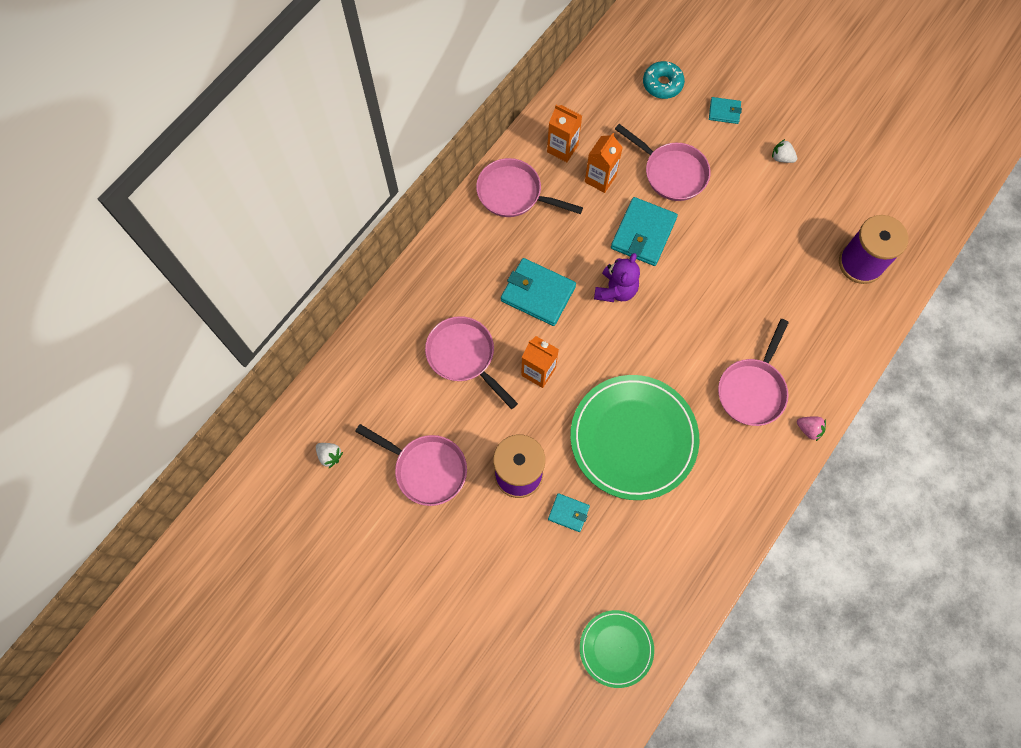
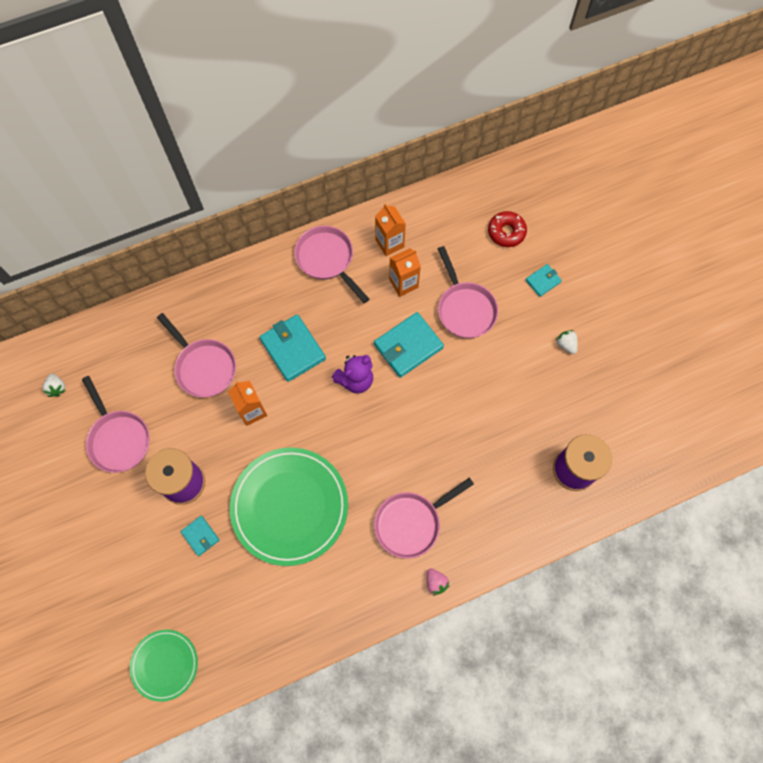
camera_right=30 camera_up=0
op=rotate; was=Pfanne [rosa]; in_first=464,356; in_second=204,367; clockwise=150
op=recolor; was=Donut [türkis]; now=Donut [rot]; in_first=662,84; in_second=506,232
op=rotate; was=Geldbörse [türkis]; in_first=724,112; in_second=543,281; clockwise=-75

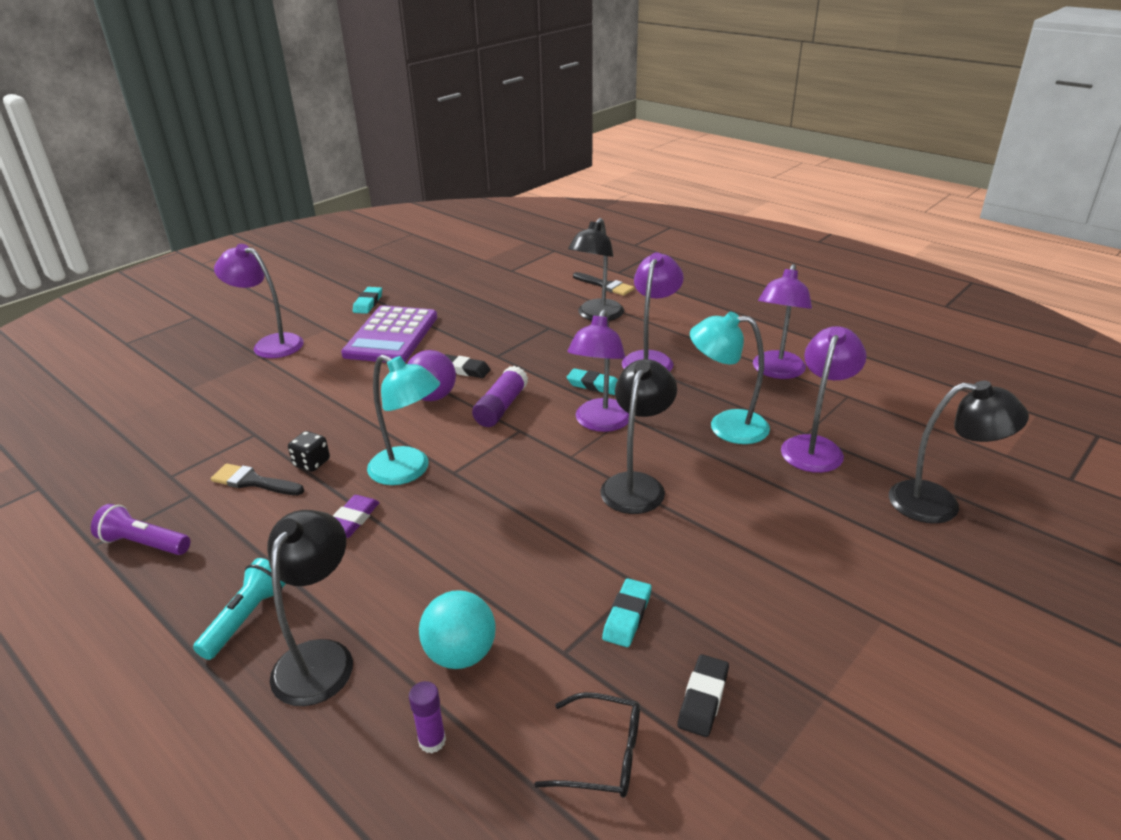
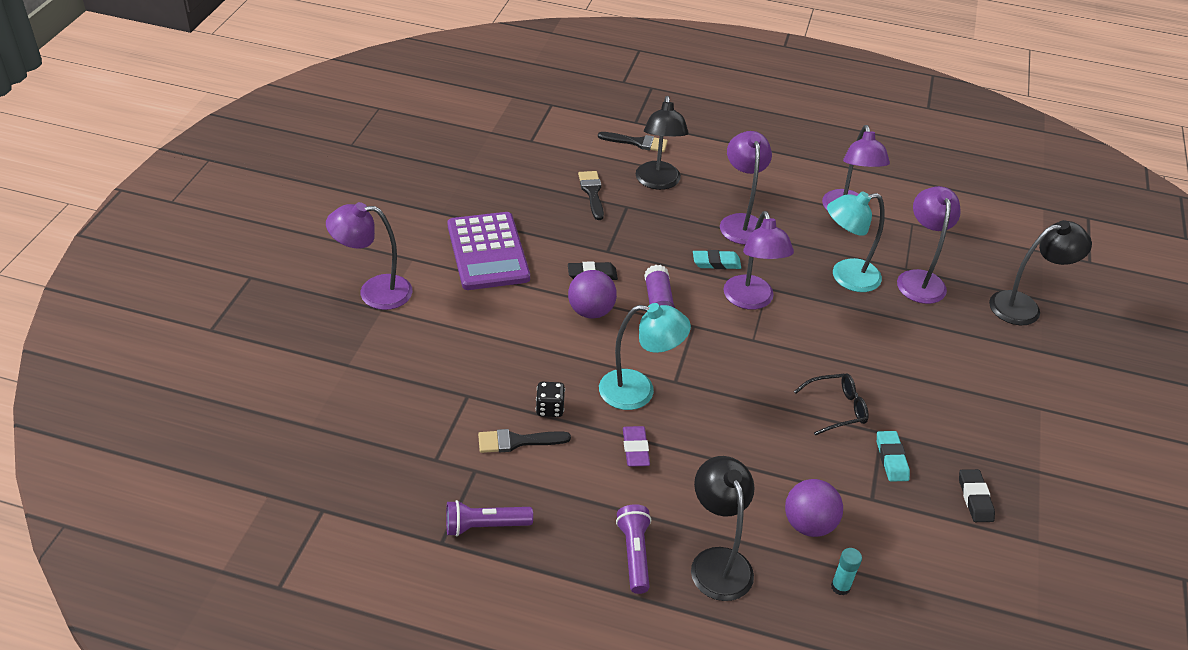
camera_right=-30 camera_up=10
op=insert; now=Pinsel [schwarz]; in_second=592,192
op=recolor; was=Taschenlampe [türkis]; now=Taschenlampe [lila]; in_first=246,618; in_second=634,554
op=recolor; was=Ball [türkis]; now=Ball [lila]; in_first=461,654; in_second=808,524
op=move; was=Brille [schwarz]; in_first=602,755; in_second=836,409
op=recolor; was=Klebestift [lila]; now=Klebestift [türkis]; in_first=432,741; in_second=840,587
op=delete; was=Radiergummi [türkis]; in_first=368,303
op=delete; was=Lampe [schwarz]; in_first=636,484

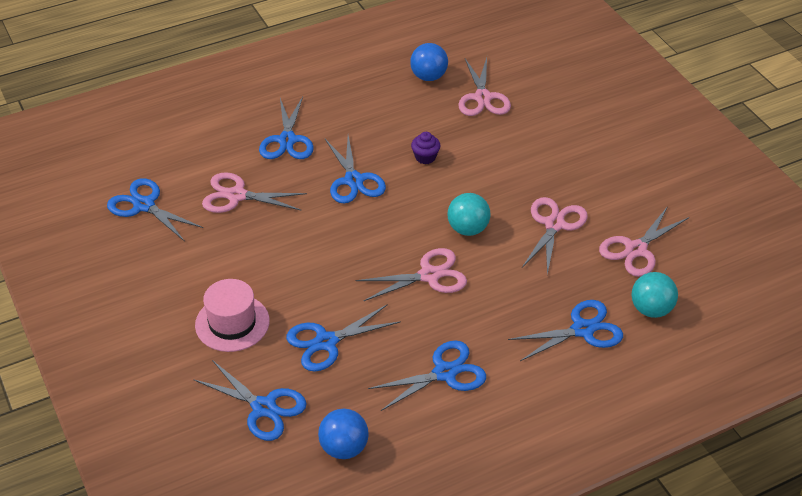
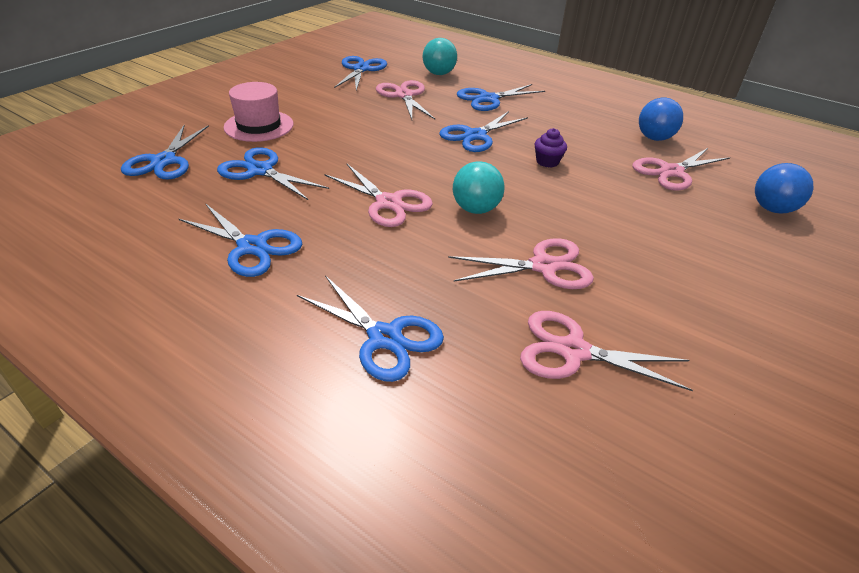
camera_right=60 camera_up=-5
op=move; was=Ball [türkis]; in_first=651,309; in_second=438,74
op=move; was=Ball [blau]; in_first=344,448; in_second=772,209

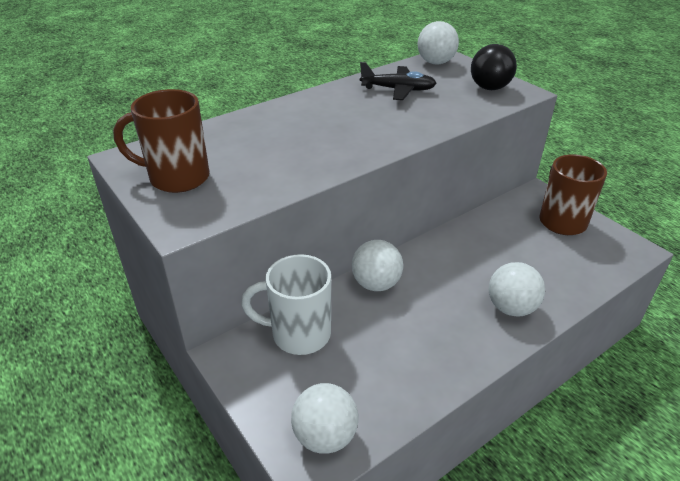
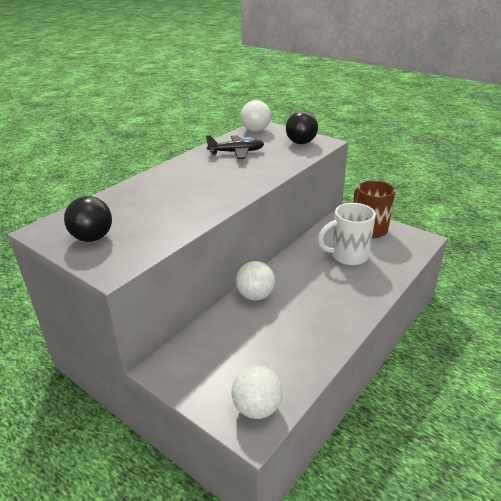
camera_right=-15 camera_up=-5
op=replace; was=Tasse [braun]; now=Ball [schwarz]; in_first=177,178; in_second=92,238
op=move; was=Tasse [weiß]; in_first=298,334; in_second=347,256
op=delete; was=Ball [weiß]; in_first=511,308

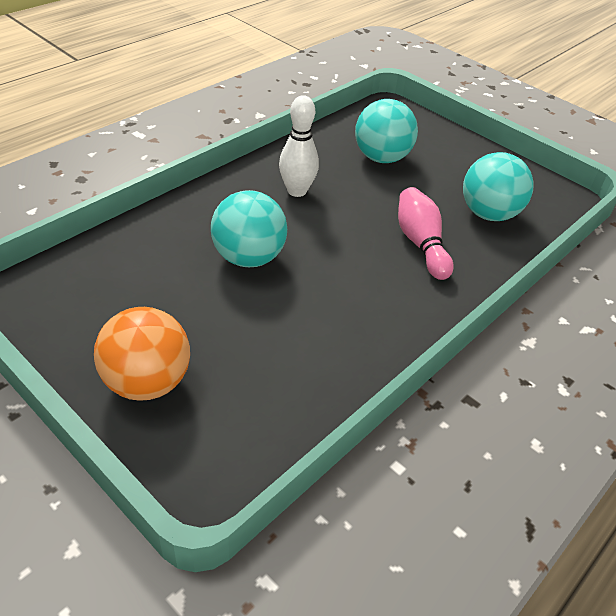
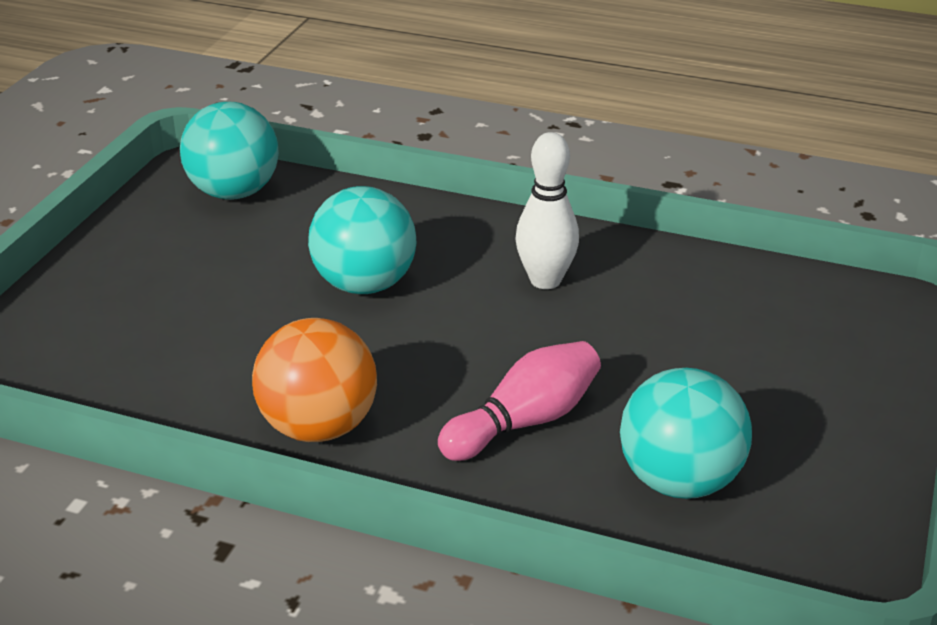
camera_right=70 camera_up=-10
op=move; was=Ball [türkis]; in_first=381,158; in_second=234,192
op=move; was=Ball [orange]; in_first=147,382; in_second=318,427

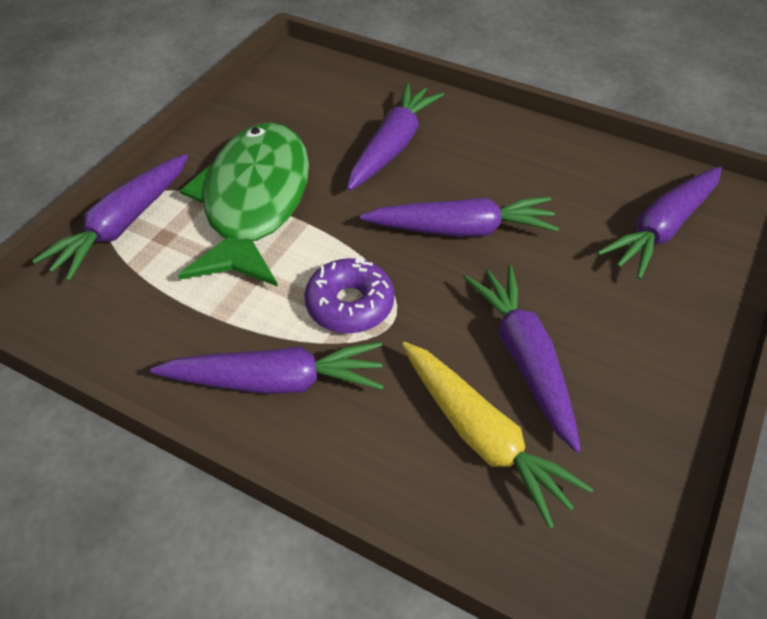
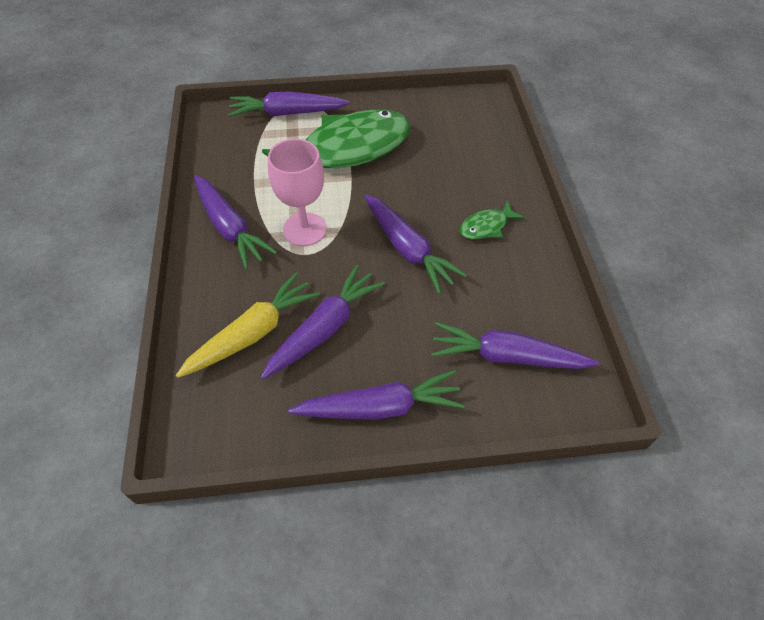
camera_right=55 camera_up=5
op=rotate; was=Karotte [gelb]; in_first=482,437; in_second=253,333; clockwise=-150
op=replace; was=Donut [lila]; now=Kelch [rosa]; in_first=350,304; in_second=304,229
op=move; was=Karotte [lila]; in_first=393,146; in_second=380,407
op=insert; now=Fisch [grün]; in_second=486,226

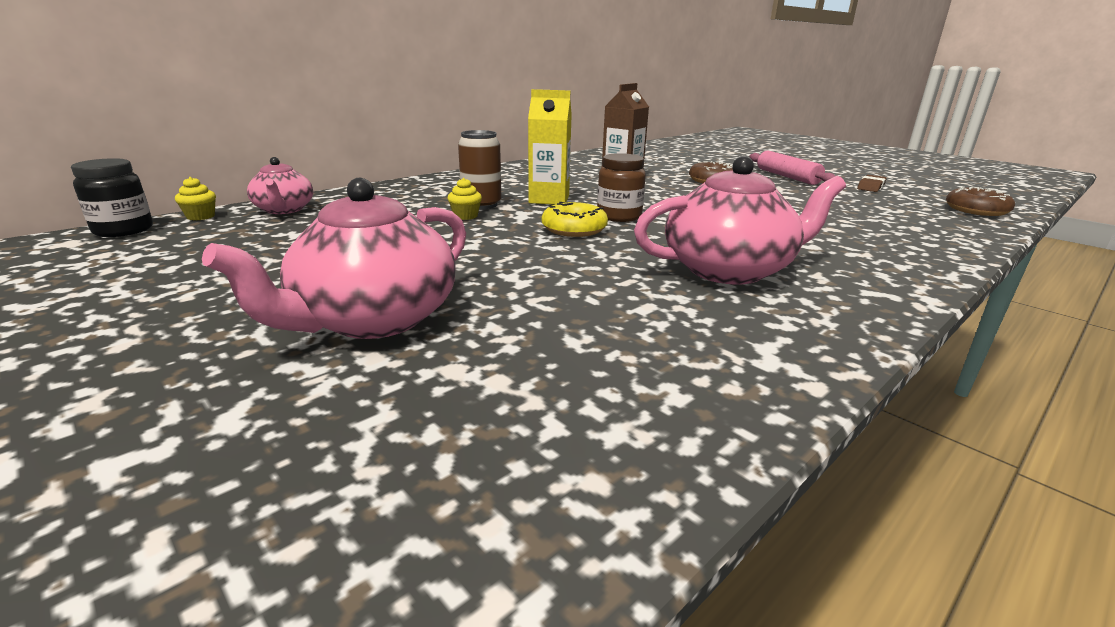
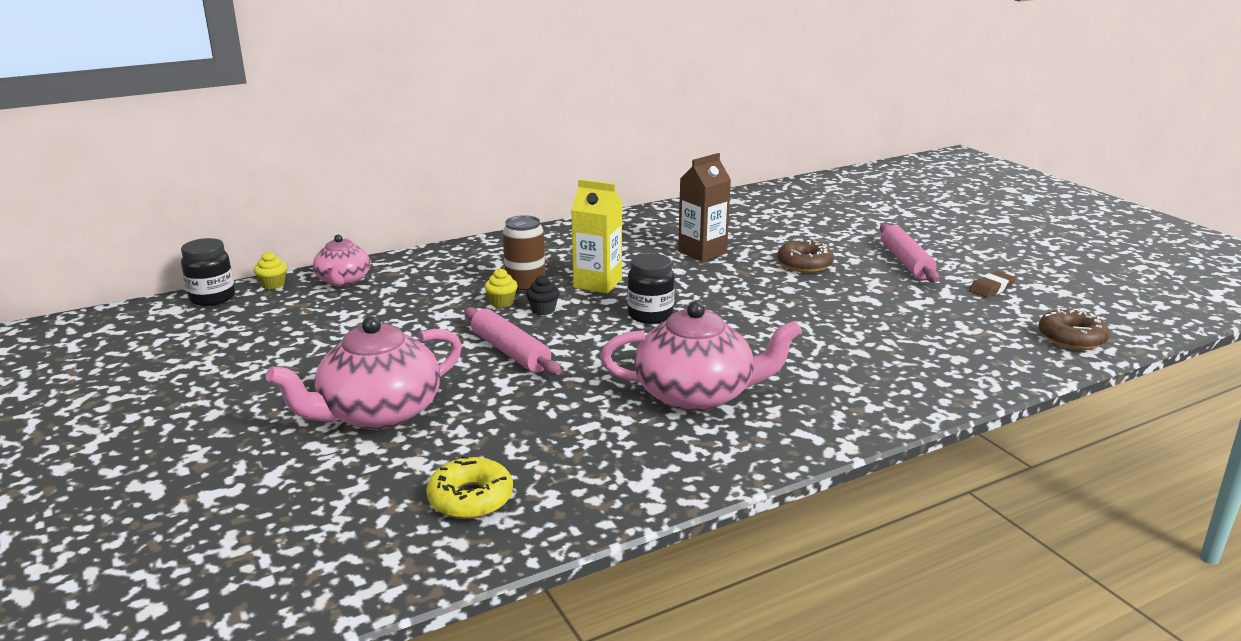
camera_right=15 camera_up=0
op=move; was=Donut [gelb]; in_first=574,229; in_second=470,498
op=insert; now=Nudelholz [rosa]; in_second=510,352
op=insert; now=Muffin [schwarz]; in_second=543,310
op=recolor; was=Einmachglas [braun]; now=Einmachglas [schwarz]; in_first=619,216; in_second=650,315

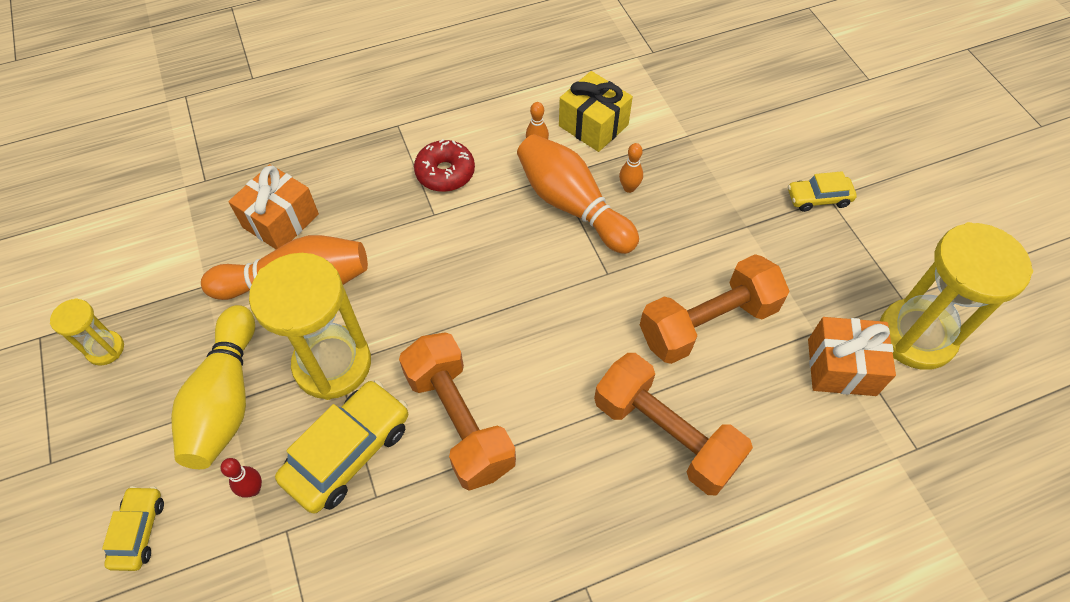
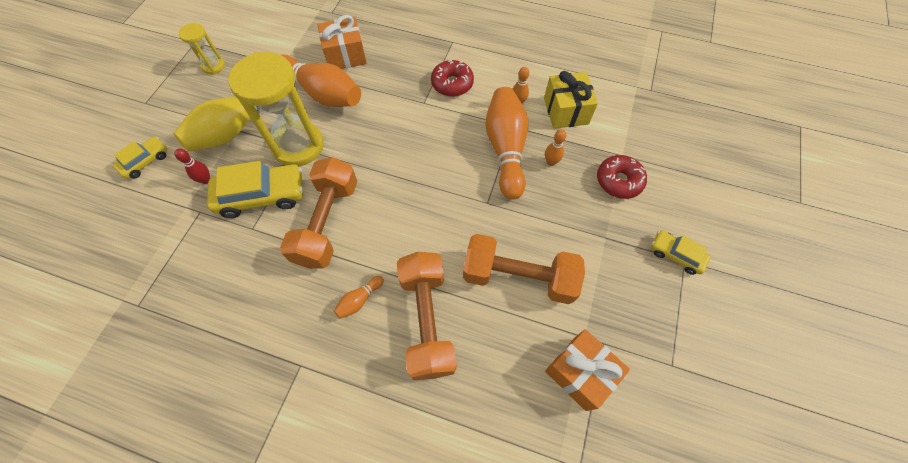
camera_right=40 camera_up=5
op=insert; now=Bowlingkegel [orange]; in_second=359,300
op=insert; now=Donut [rot]; in_second=618,181
op=delete; was=Sanduhr [gelb]; in_first=916,336

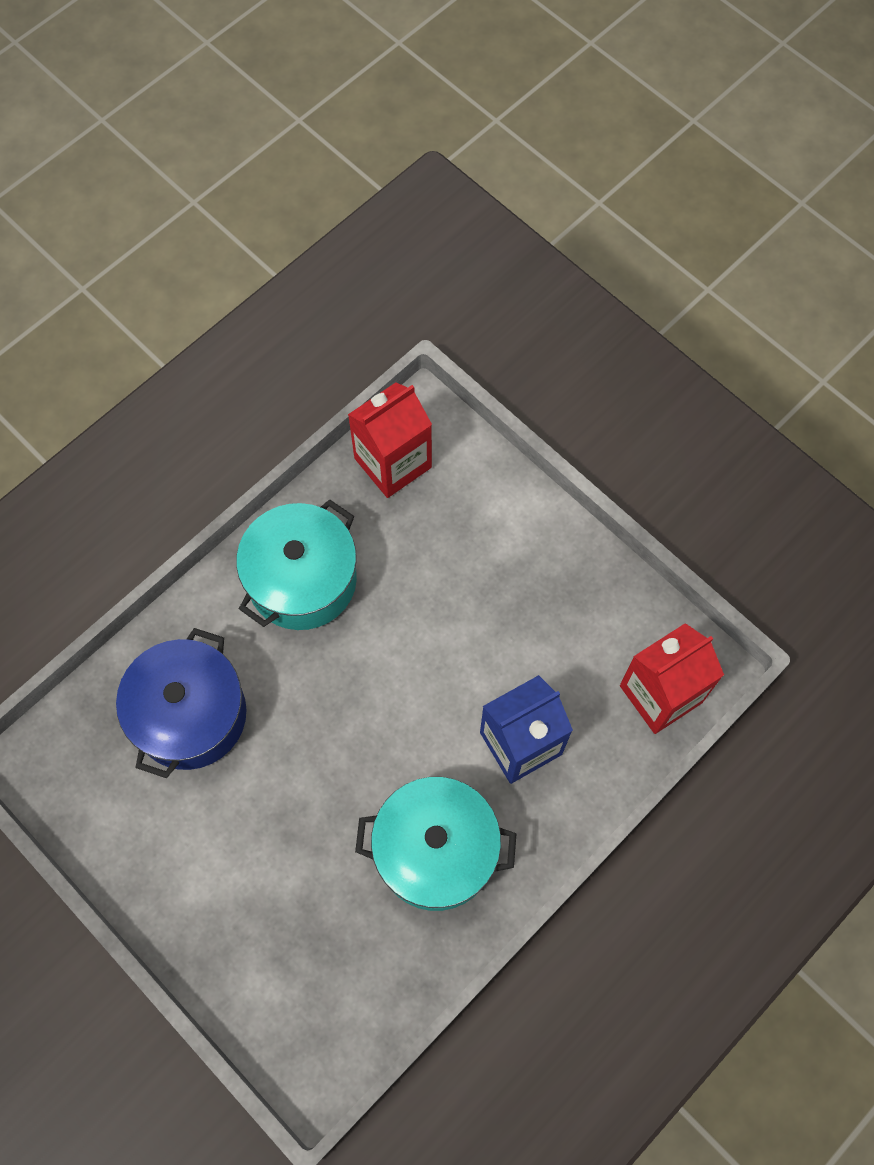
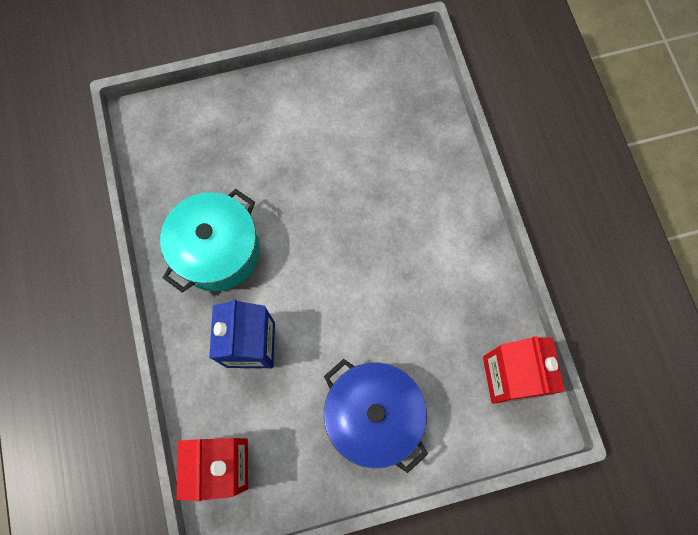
camera_right=120 camera_up=5
op=move; was=Kochtopf [blau]; in_first=190,715; in_second=373,416
op=delete; was=Kochtopf [türkis]; in_first=302,580

